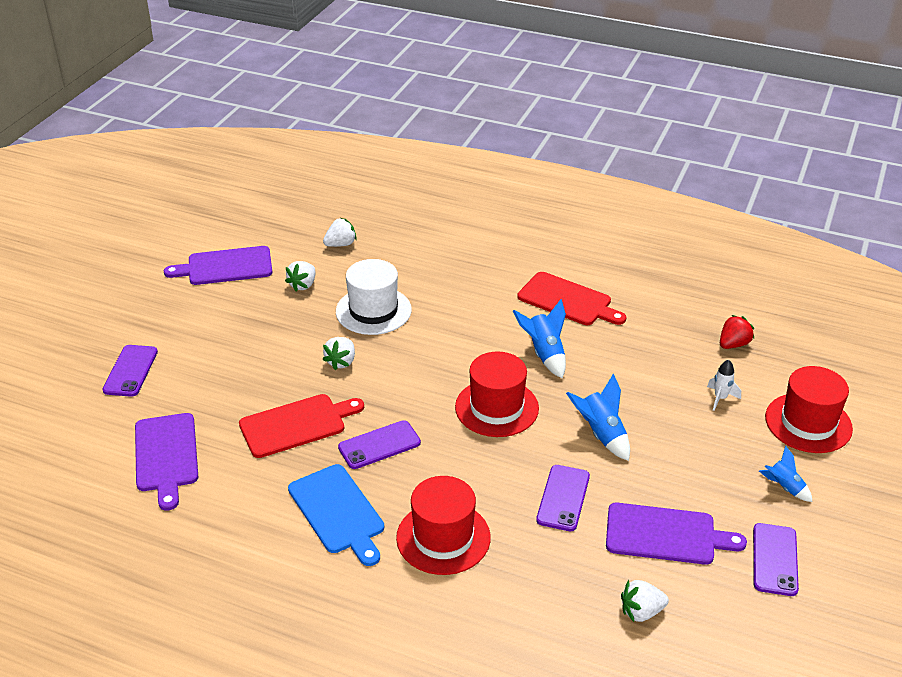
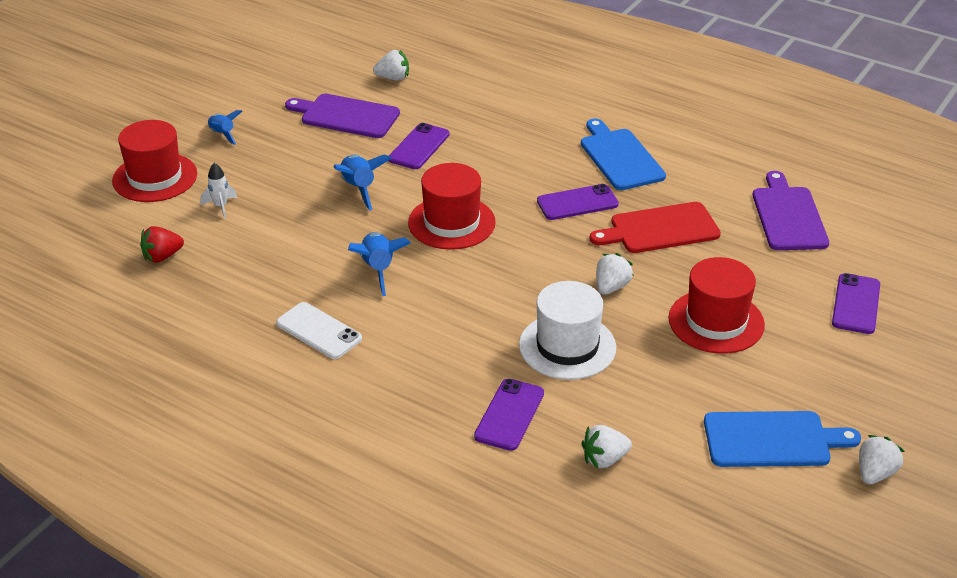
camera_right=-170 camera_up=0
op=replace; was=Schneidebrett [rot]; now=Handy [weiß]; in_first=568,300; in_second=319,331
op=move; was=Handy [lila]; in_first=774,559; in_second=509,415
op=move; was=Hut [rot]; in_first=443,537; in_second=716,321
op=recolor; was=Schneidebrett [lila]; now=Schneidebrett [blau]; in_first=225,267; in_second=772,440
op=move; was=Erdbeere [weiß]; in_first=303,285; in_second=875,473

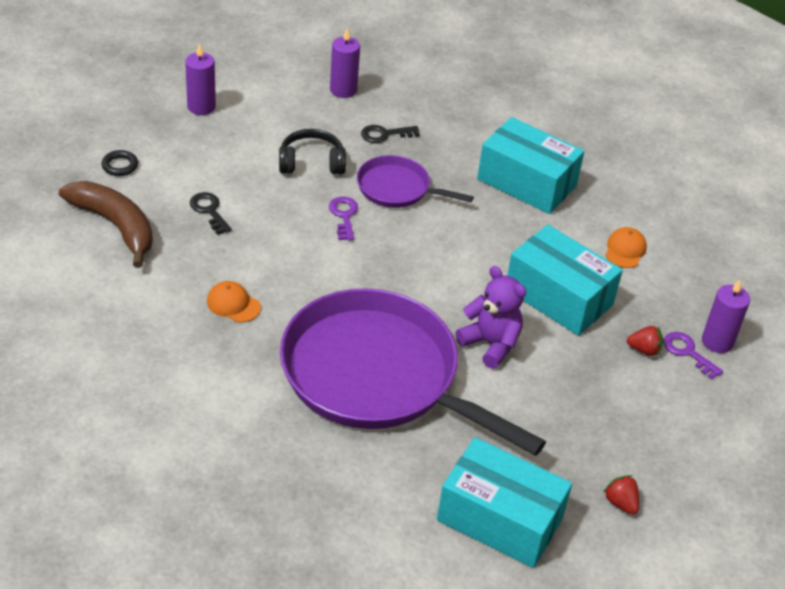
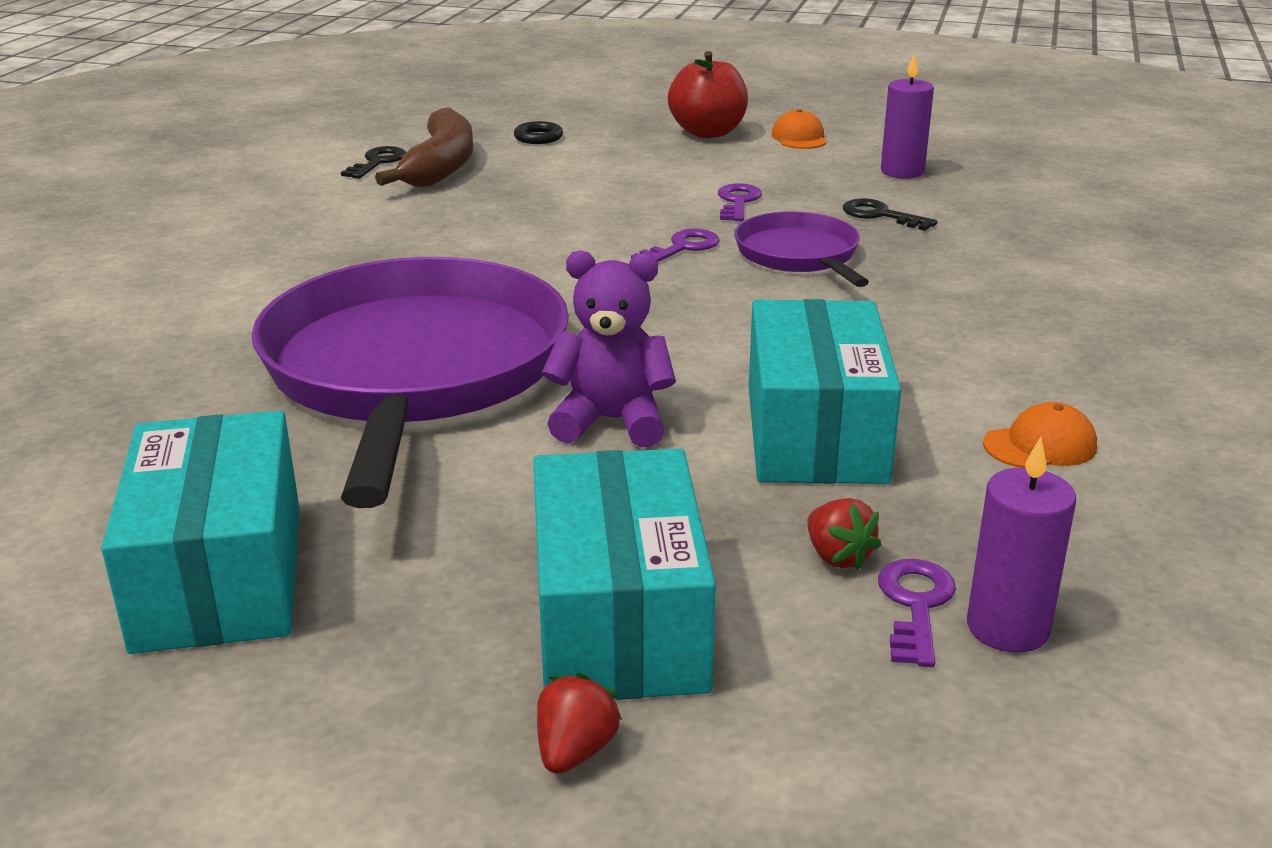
camera_right=55 camera_up=-15
op=move; was=Schlüssel [schwarz]; in_first=209,211; in_second=377,162
op=move; was=Schachtel [türkis]; in_first=527,182; in_second=619,620
op=move; was=Erdbeere [rot]; in_first=620,503; in_second=575,751
op=rotate; was=Teddybär [lila]; in_first=490,344; in_second=611,421; clockwise=-90
op=replace; was=Kerze [lila]; now=Apfel [rot]; in_first=201,107; in_second=708,132
op=replace; was=Kopfhörer [schwarz]; now=Schlüssel [lila]; in_first=311,163; in_second=738,202
op=move; was=Kappe [orange]; in_first=233,304; in_second=799,138

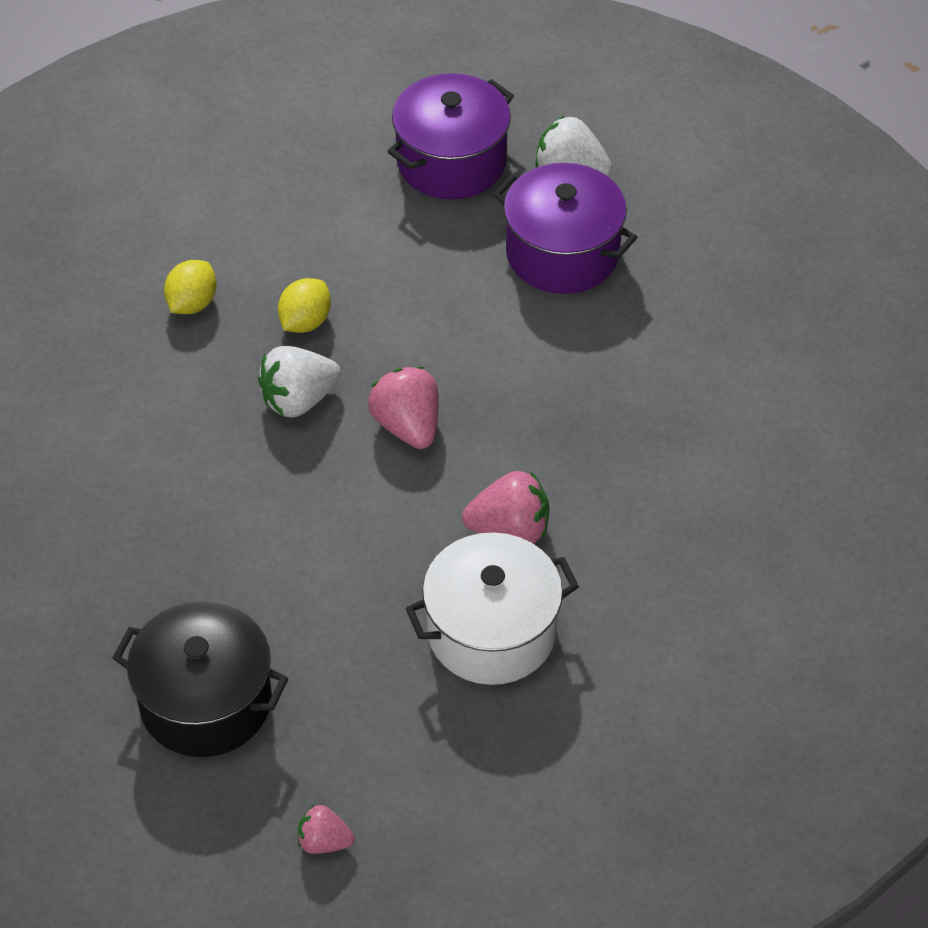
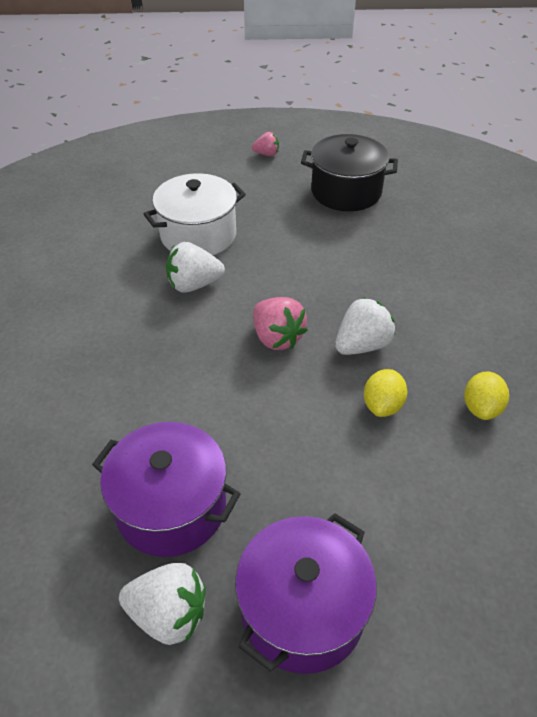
camera_right=170 camera_up=-5
op=recolor; was=Erdbeere [rosa]; now=Erdbeere [weiß]; in_first=510,530; in_second=194,285

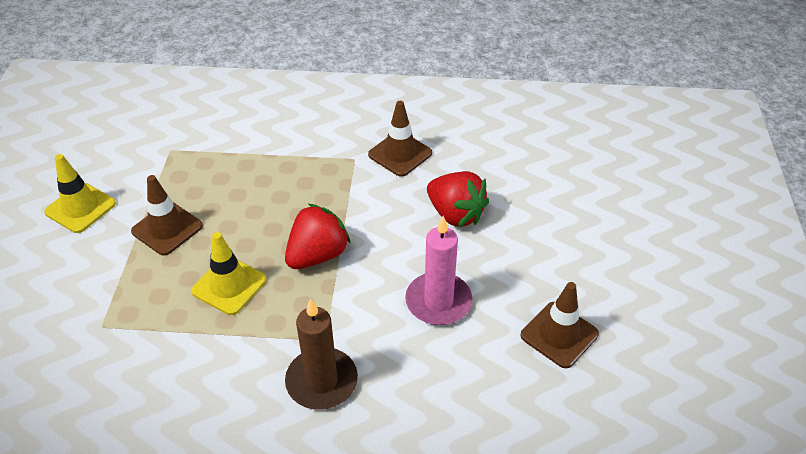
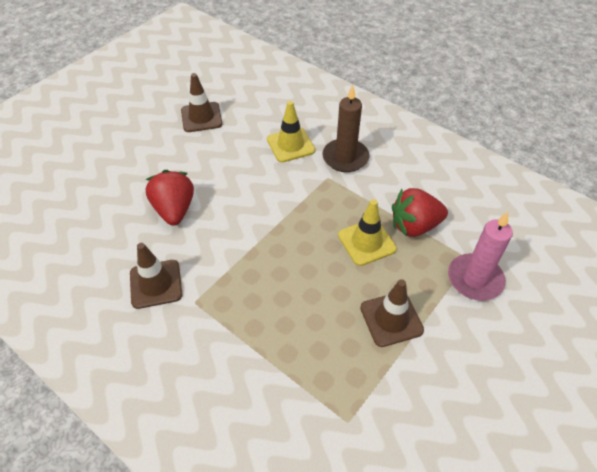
camera_right=-145 camera_up=5
op=move; was=Leitkegel [gelb]; in_first=80,208; in_second=290,145
op=move; was=Erdbeere [rot]; in_first=317,255; in_second=414,226
op=move; was=Kerze [rosa]; in_first=438,301; in_second=475,279

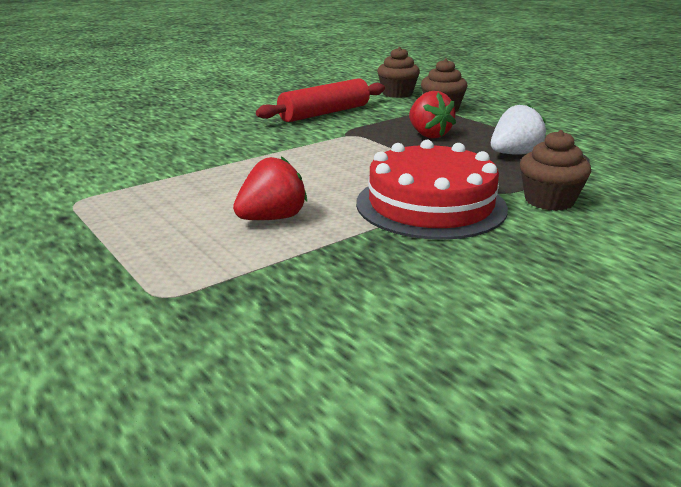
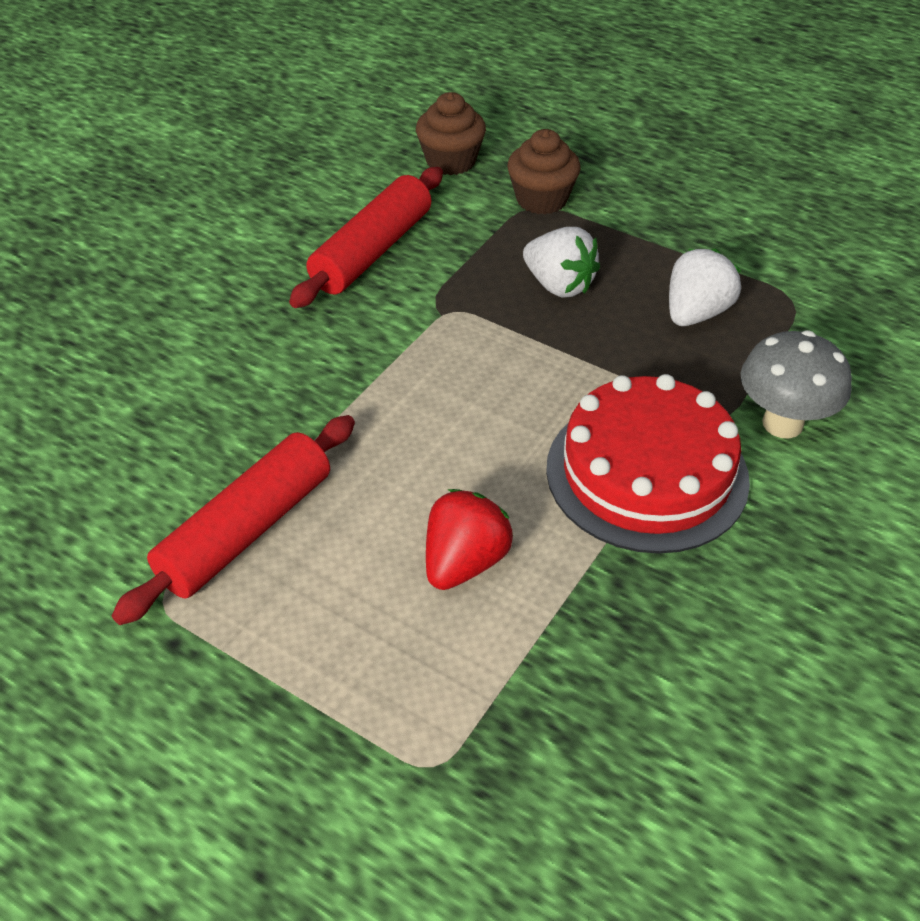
camera_right=-20 camera_up=20
op=insert; now=Nudelholz [rot]; in_second=246,530
op=recolor; was=Erdbeere [rot]; now=Erdbeere [weiß]; in_first=428,135; in_second=559,285
op=replace; was=Muffin [braun]; now=Pilz [grau]; in_first=549,201; in_second=782,423

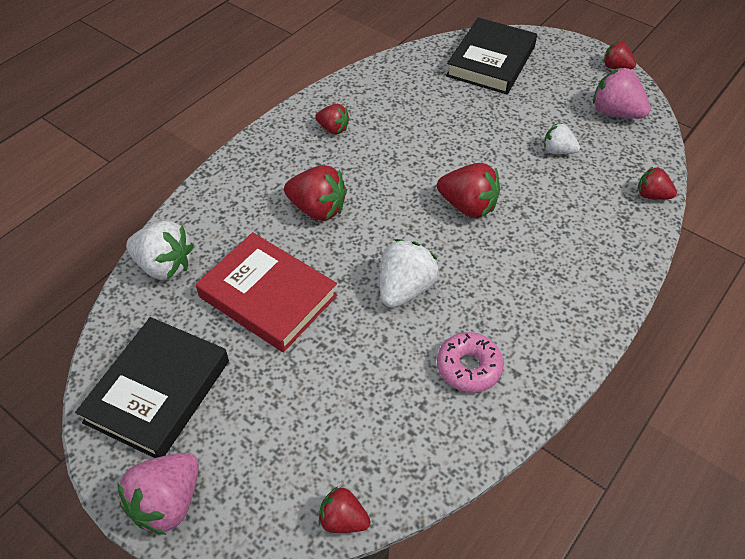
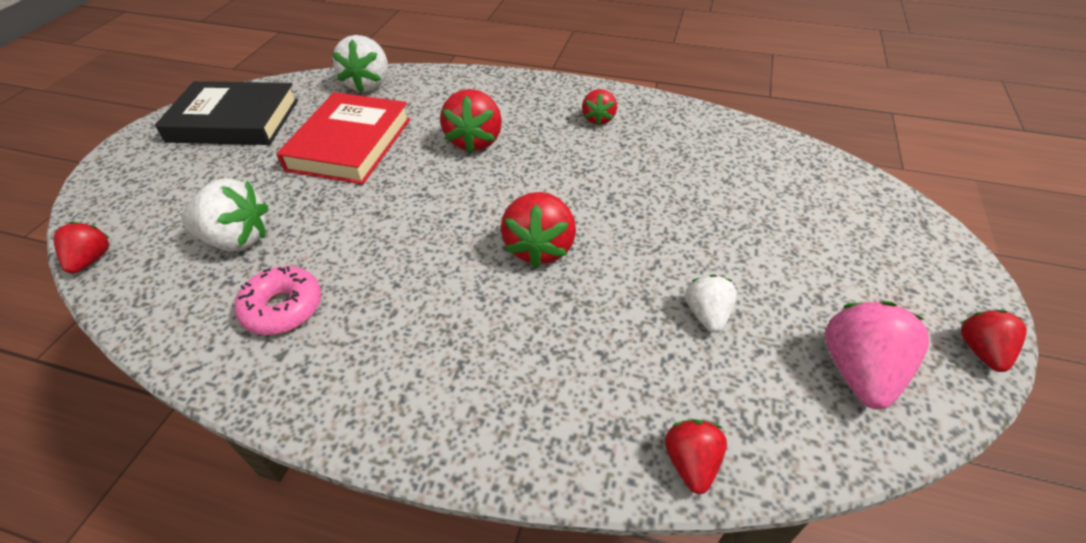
camera_right=70 camera_up=-5
op=move; was=Erdbeere [weiß]; in_first=404,288; in_second=237,239
op=delete; was=Erdbeere [rosa]; in_first=167,502
op=delete; was=Buch [schwarz]; in_first=491,61

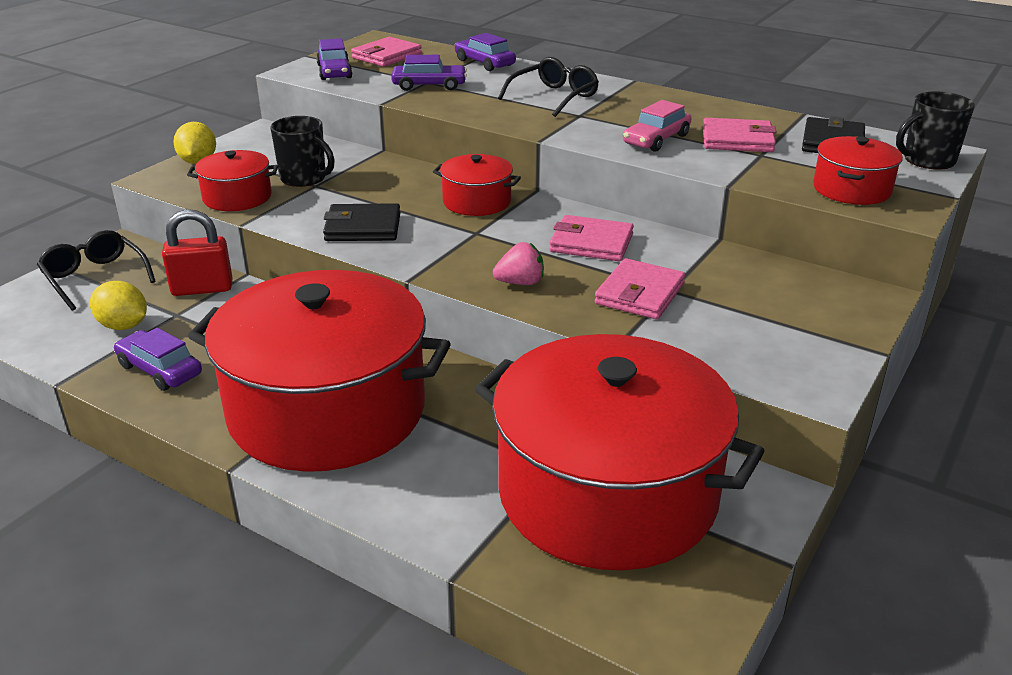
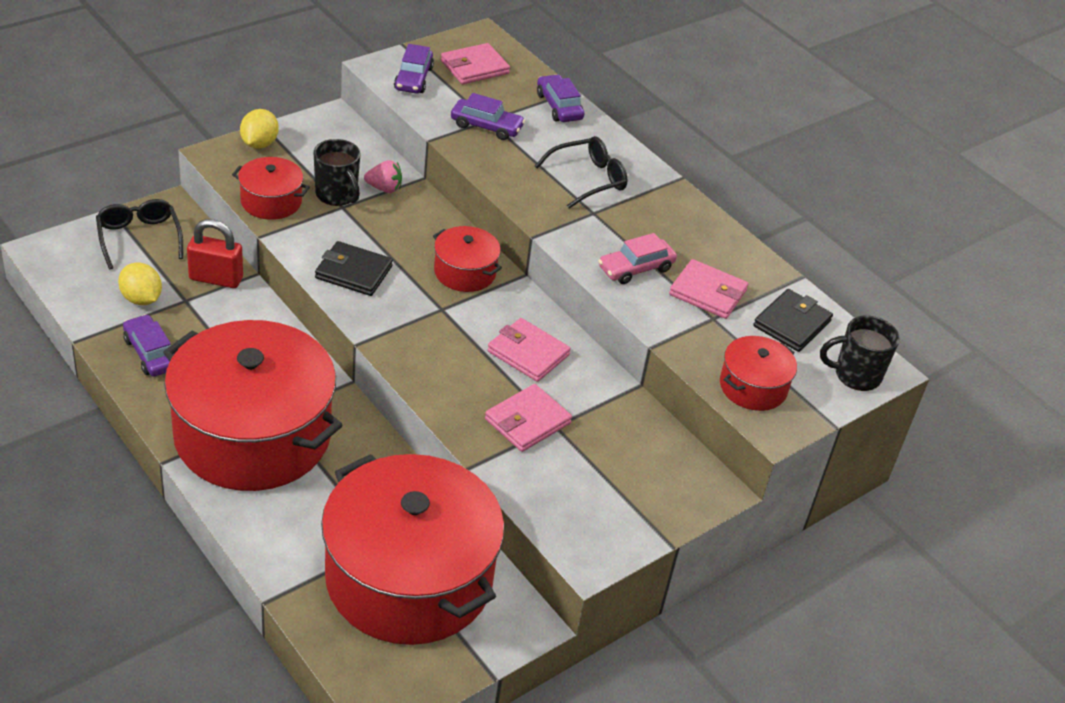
camera_right=15 camera_up=10
op=move; was=Erdbeere [rosa]; in_first=520,283; in_second=384,188

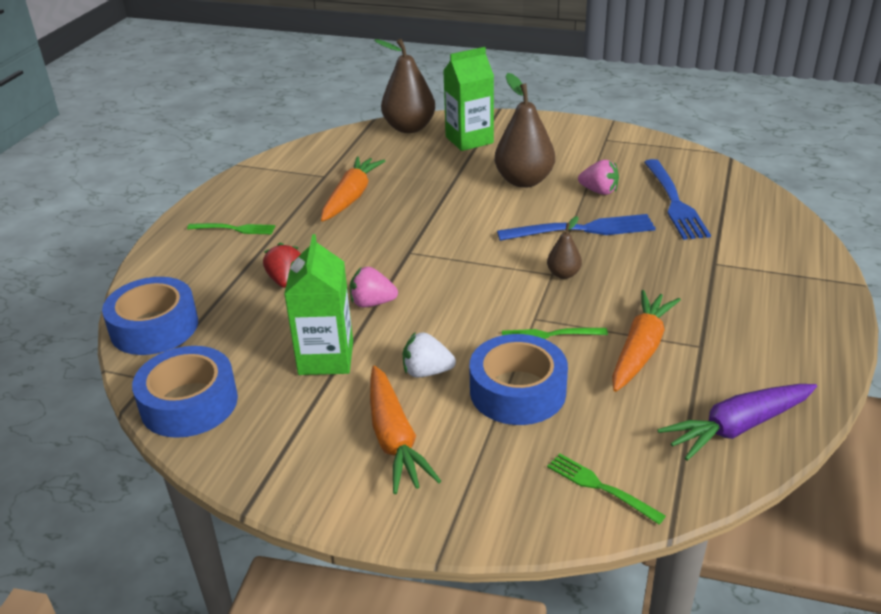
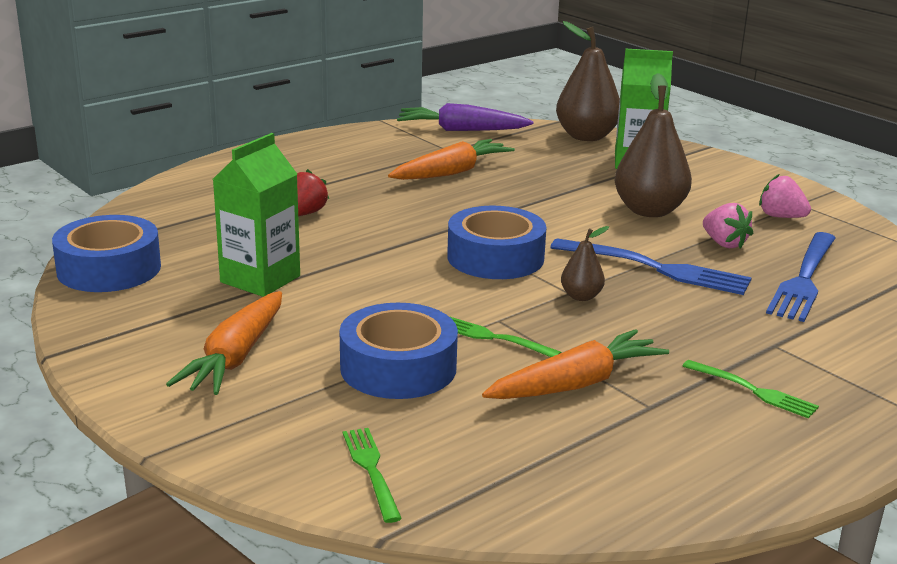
camera_right=30 camera_up=-10
op=move; was=Karotte [lila]; in_first=737,428; in_second=461,130
op=move; was=Klebeband [blau]; in_first=154,327; in_second=495,257
op=move; was=Gabel [grün]; in_first=234,229; in_second=753,390
op=move; was=Erdbeere [rosa]; in_first=372,303; in_second=781,217
op=delete; was=Erdbeere [weiß]; in_first=427,372

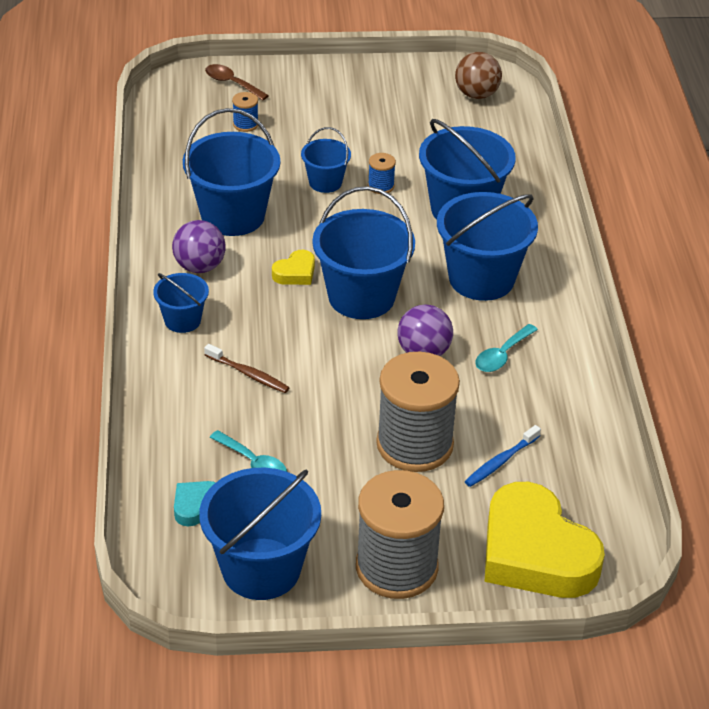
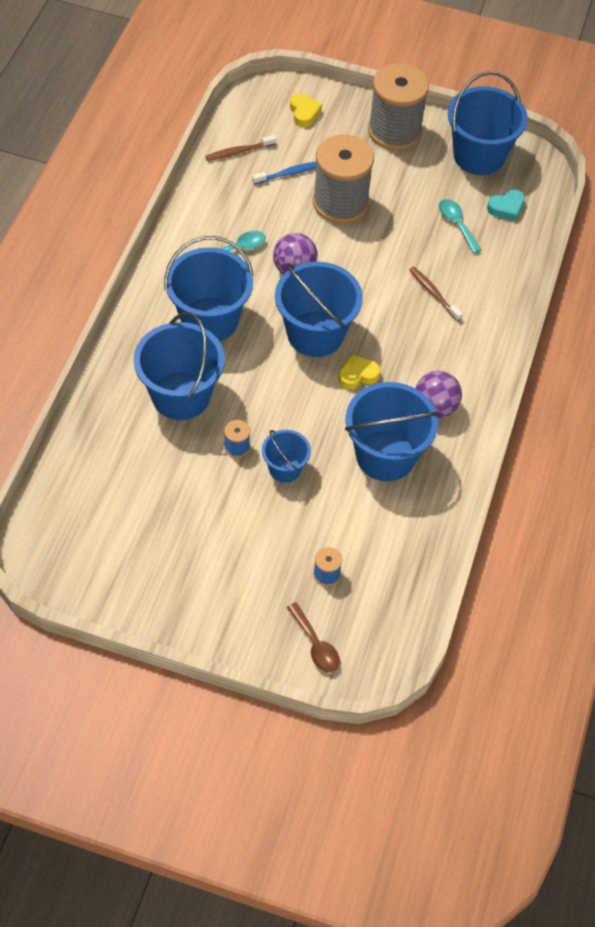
camera_right=-160 camera_up=15
op=insert; now=Zahnbürste [braun]; in_second=239,152
op=resize; was=Herz [gelb]; in_first=535,553; in_second=304,113; ratio=0.42
op=delete; was=Eimer [blau]; in_first=182,320
op=delete; was=Ball [braun]; in_first=476,94

